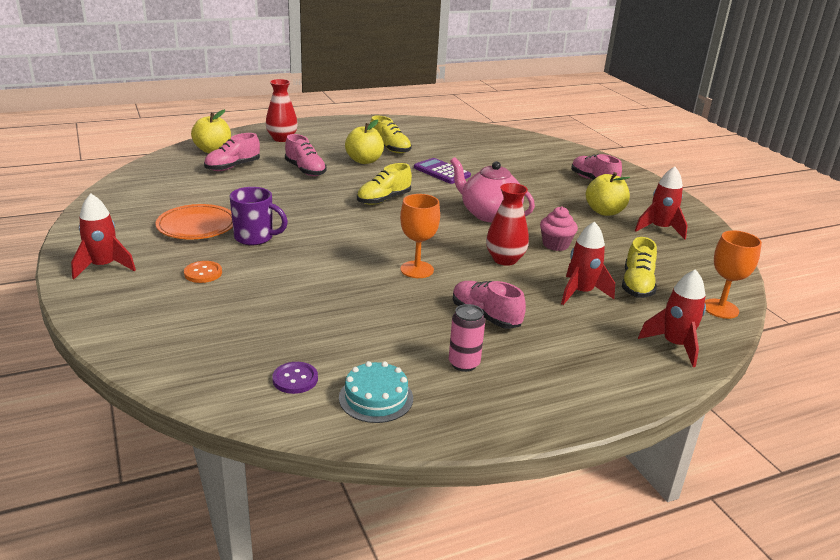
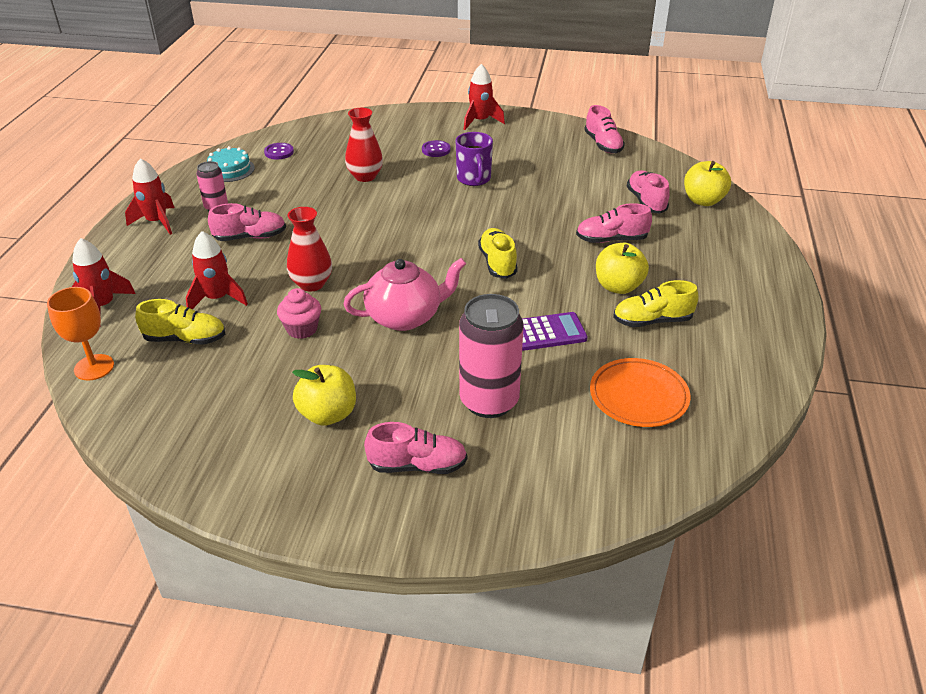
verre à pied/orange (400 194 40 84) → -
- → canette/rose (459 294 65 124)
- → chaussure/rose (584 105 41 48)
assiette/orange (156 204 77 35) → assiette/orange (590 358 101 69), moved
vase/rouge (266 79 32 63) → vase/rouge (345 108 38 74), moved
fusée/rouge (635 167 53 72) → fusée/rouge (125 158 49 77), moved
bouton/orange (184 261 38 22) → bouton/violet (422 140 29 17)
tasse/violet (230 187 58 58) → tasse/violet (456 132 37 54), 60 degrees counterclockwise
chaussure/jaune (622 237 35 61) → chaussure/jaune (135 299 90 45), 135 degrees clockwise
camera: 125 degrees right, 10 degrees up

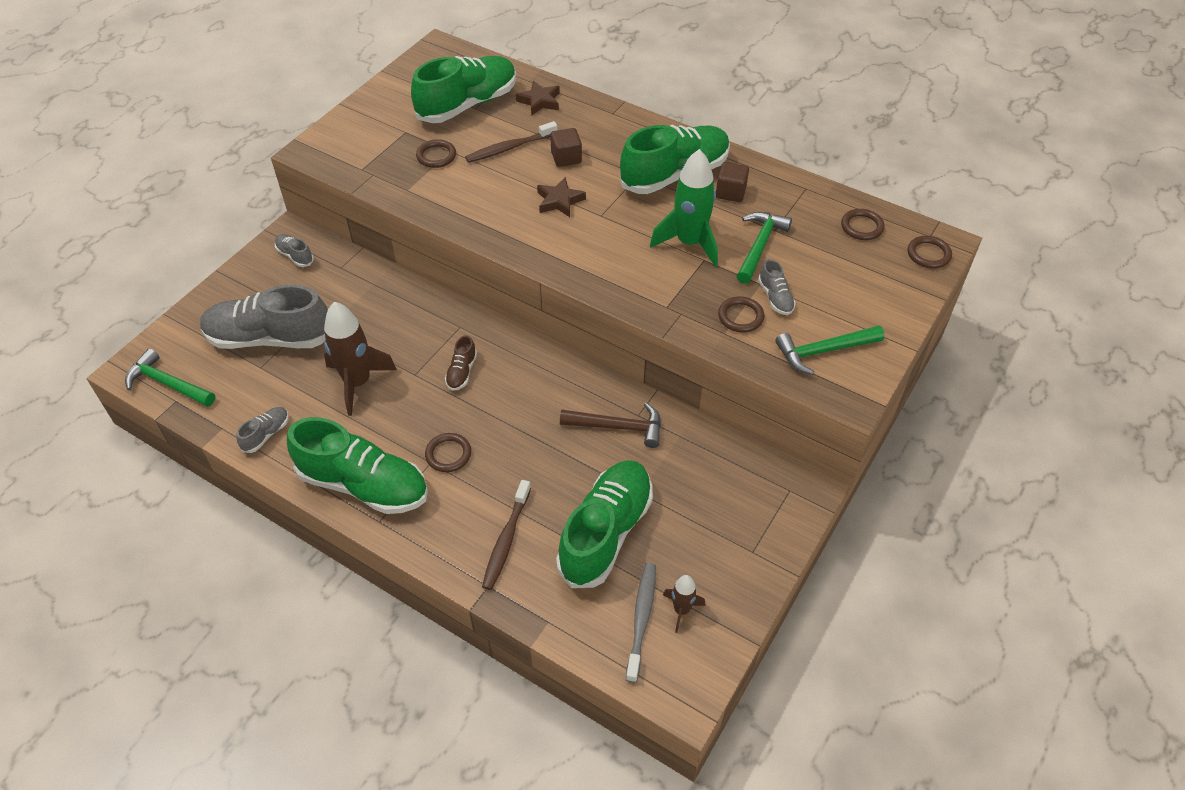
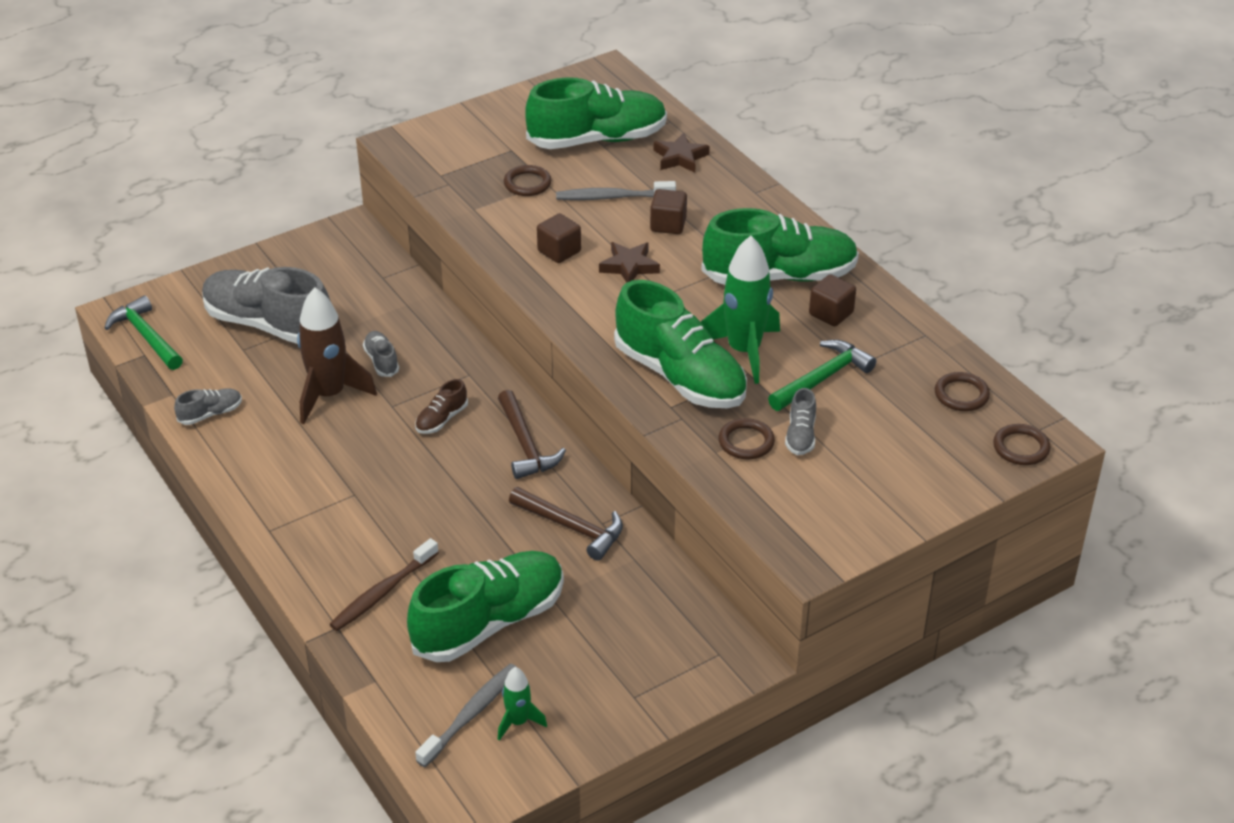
anneau/marron (425 433 46 39) → -
marteau/vert (775 325 110 50) → -
- → marteau/marron (498 390 68 89)
- → cube/marron (537 213 44 50)
chaussure/gris (275 234 39 33) → chaussure/gris (363 331 36 46), moved
chaussure/vert (286 417 142 97) → chaussure/vert (614 280 133 128), moved
brosse à dents/marron (465 121 93 42) → brosse à dents/gris (556 181 120 19)
fusée/marron (663 575 43 58) → fusée/vert (498 667 49 74)
camera: 25 degrees right, 10 degrees down

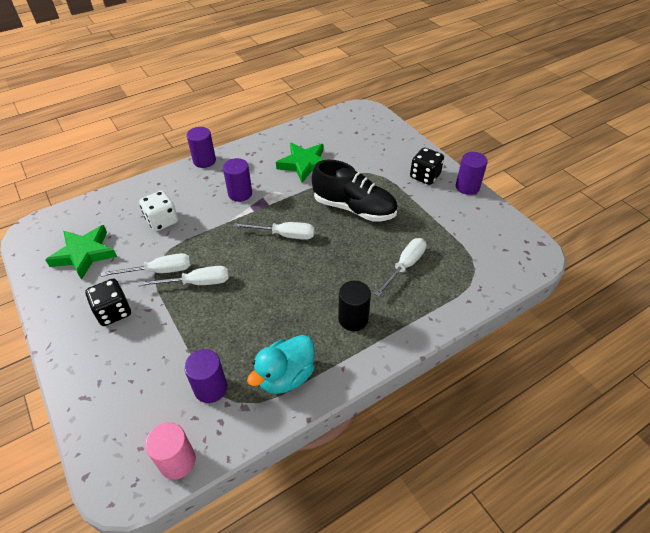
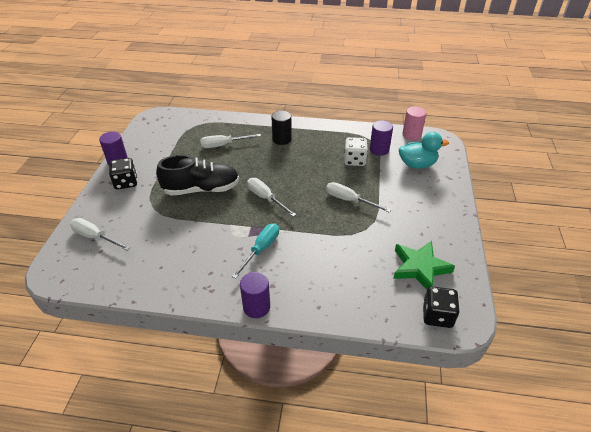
étoile/vert (276 143 48 40) → -
dé/noir (85 278 46 48) → dé/noir (423 286 37 42), moved
tournevis/blanc (101 253 90 24) → tournevis/blanc (70 218 60 33), moved
dé/blanc (139 191 39 40) → dé/blanc (344 137 24 29), moved
canard/turquoise (247 335 68 59) → canard/turquoise (399 132 50 37), moved
cylindre/violet (223 158 29 44) → tournevis/turquoise (232 223 47 56)
chaussure/noir (312 160 85 62) → chaussure/noir (156 155 83 40), 105 degrees clockwise
camera: 140 degrees left, 5 degrees down

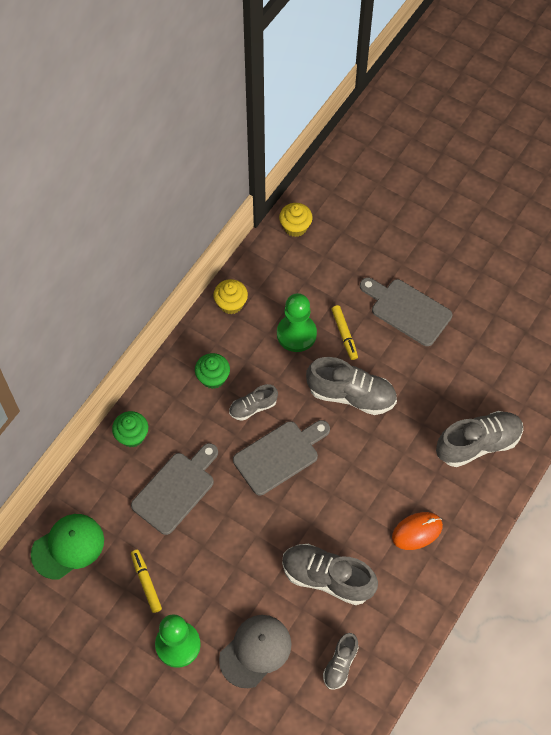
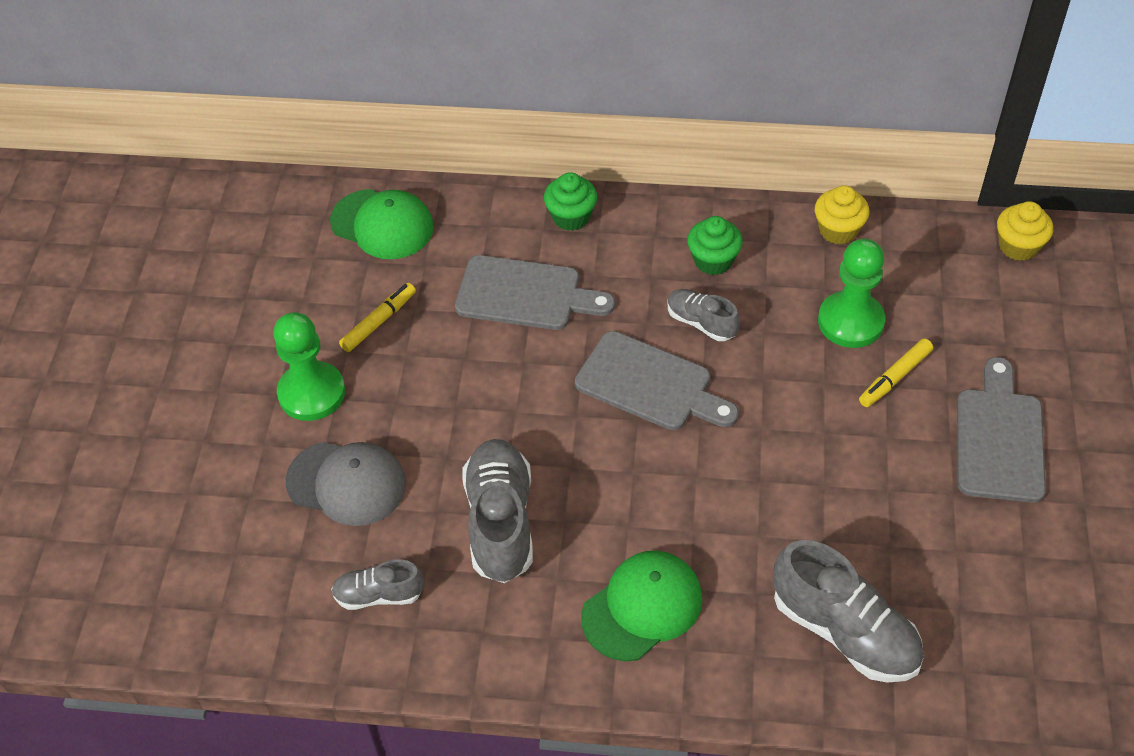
chaussure/gris (306 357 91 58) → -
souris/orange (392 512 51 38) → casquette/vert (581 551 121 110)
camera: 65 degrees right, 10 degrees down

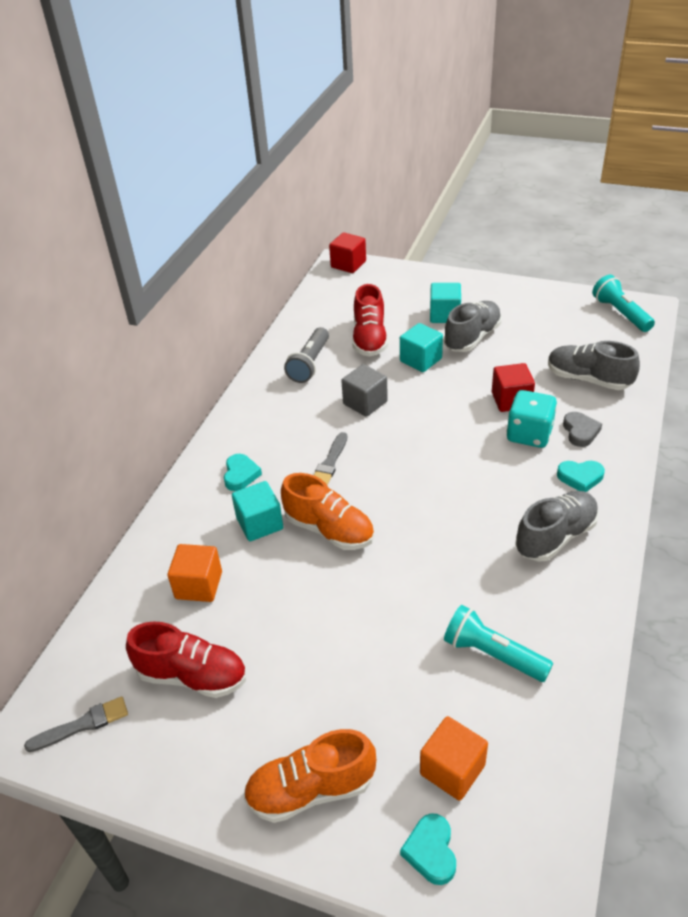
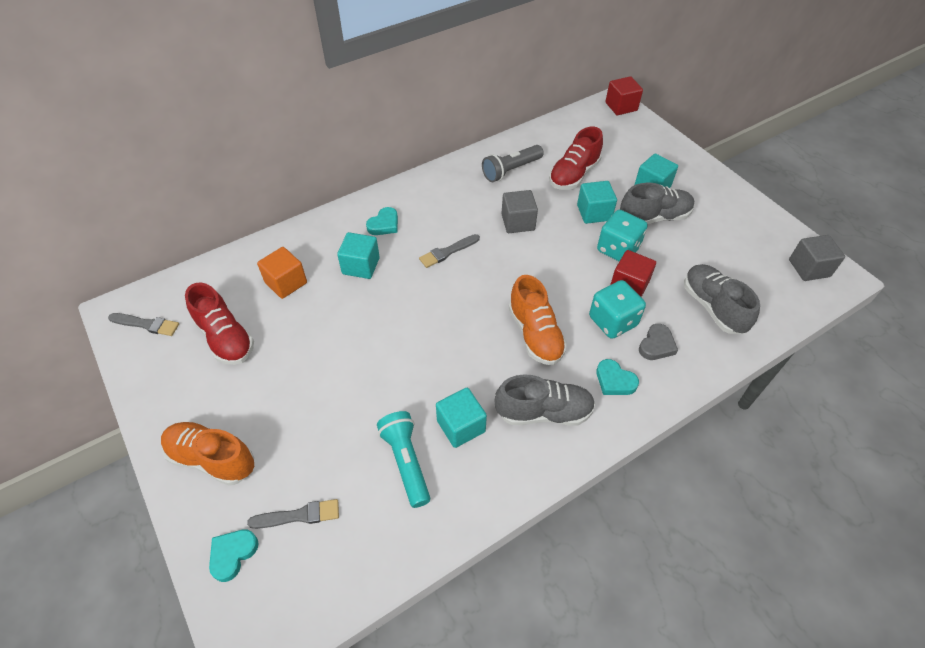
- → cube/turquoise (436 388 51 60)
- → dé/turquoise (597 210 51 51)
chaussure/orange (281 473 93 77) → chaussure/orange (509 275 58 90), moved
cube/orange (420 716 68 85) → pinceau/gris (247 499 92 30)
lampe de poche/turquoise (592 275 63 57) → cube/gris (789 235 56 46)
camera: 35 degrees right, 10 degrees up

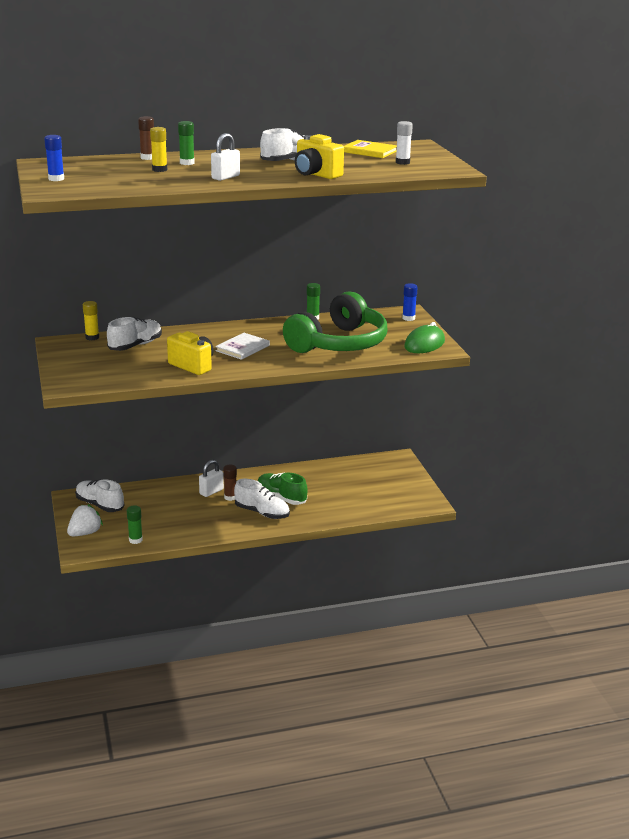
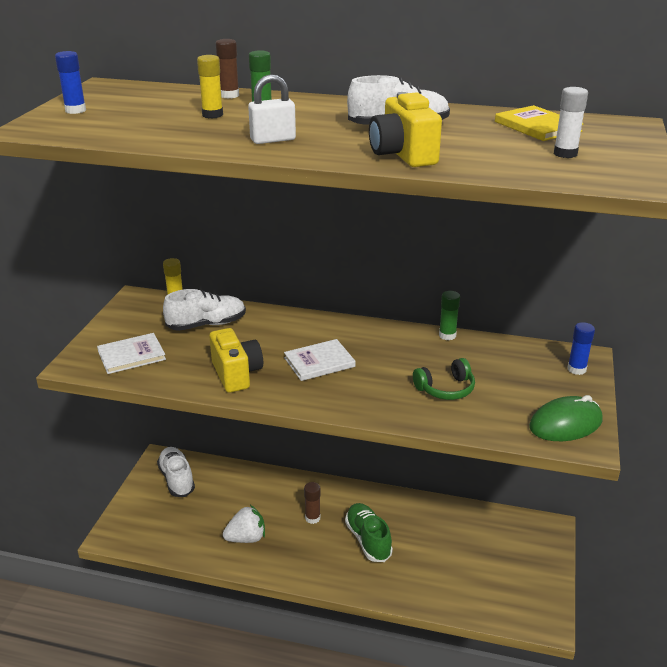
bâton de colle/vert (127 505 16 39) → -
cadenas/blanc (199 460 25 37) → -
chaussure/blanc (234 479 56 40) → -
- → livre/blanc (97 333 69 41)
fraise/blanc (67 504 36 32) → fraise/blanc (223 505 42 38), moved
casque audio/vert (283 291 105 62) → casque audio/vert (413 358 62 42), x0.42
camera: 30 degrees right, 5 degrees up

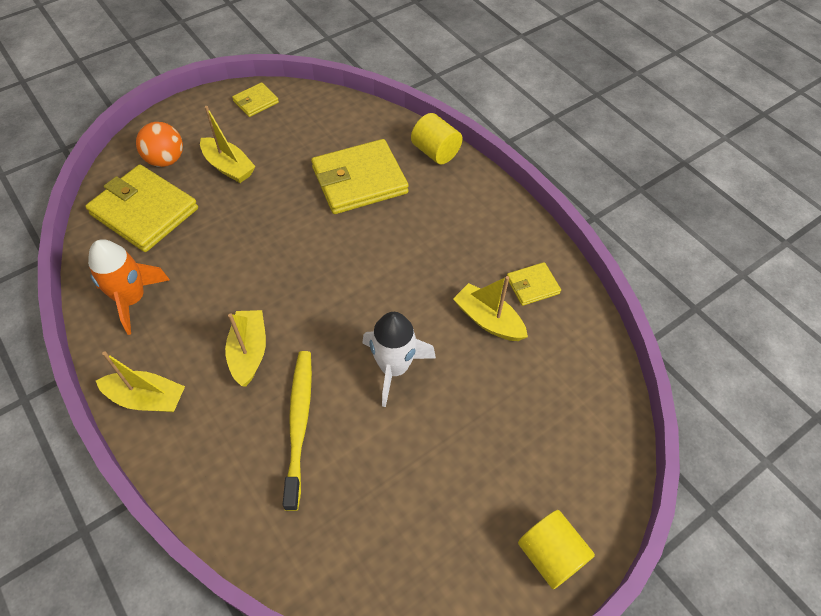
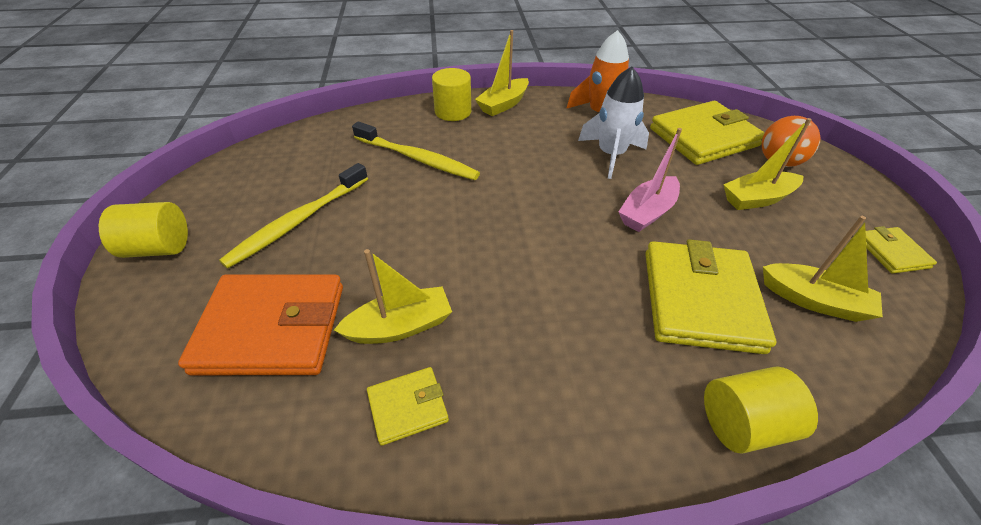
- → portefeuille/orange (178 275 165 100)
- → brosse à dents/jaune (219 163 149 105)
- → cylindre/jaune (432 68 39 53)
- → bateau/rose (618 128 64 104)
bateau/jaune (225 310 41 77) → bateau/jaune (763 216 120 106), moved
fusée/blanc (362 312 74 95) → fusée/blanc (578 67 71 112), moved
portefeuille/jaune (507 262 54 44) → portefeuille/jaune (367 367 82 79), 60 degrees clockwise
camera: 120 degrees right, 10 degrees down

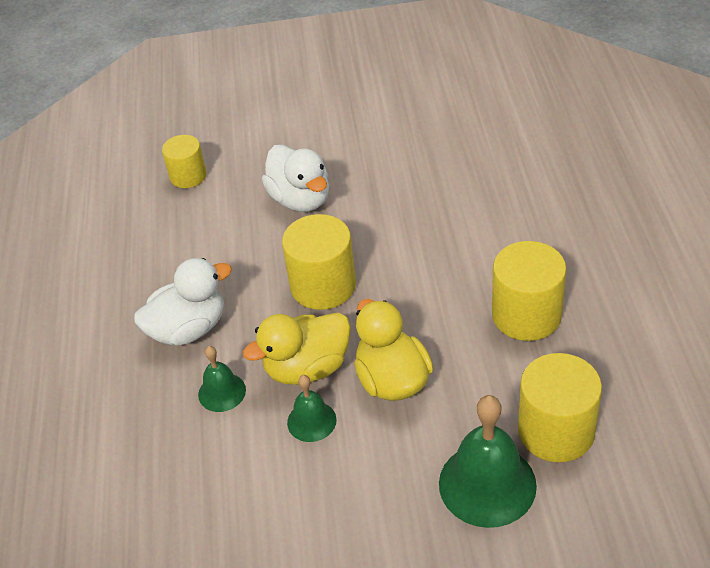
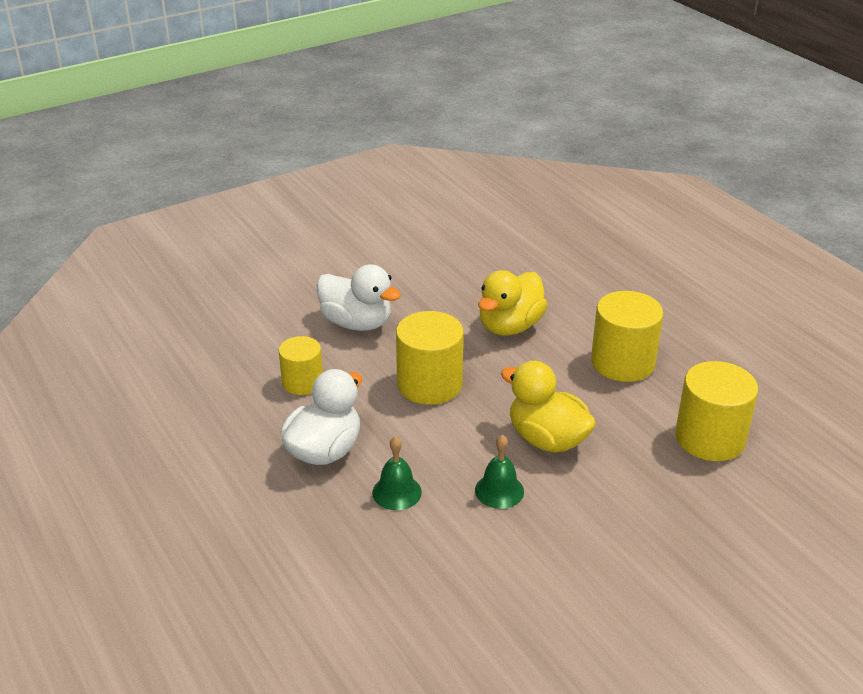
cloche/vert (439 395 98 133) → -
cylindre/jaune (162 135 45 53) → cylindre/jaune (279 336 44 59), moved
canard/jaune (243 312 108 73) → canard/jaune (478 270 70 66), moved
camera: 30 degrees left, 10 degrees down

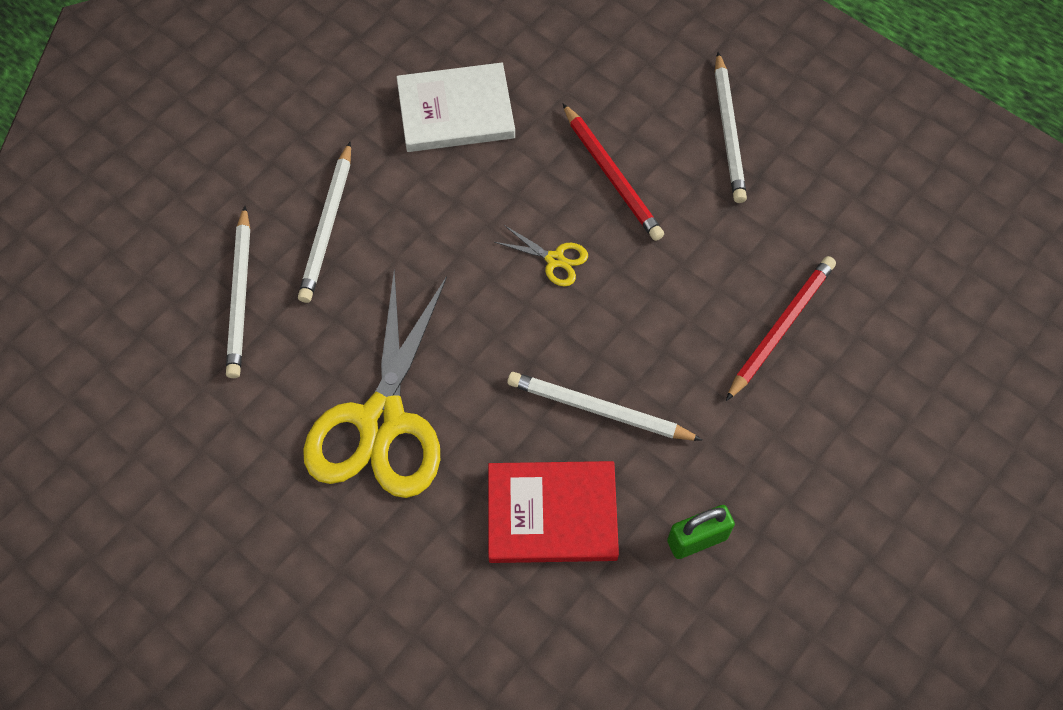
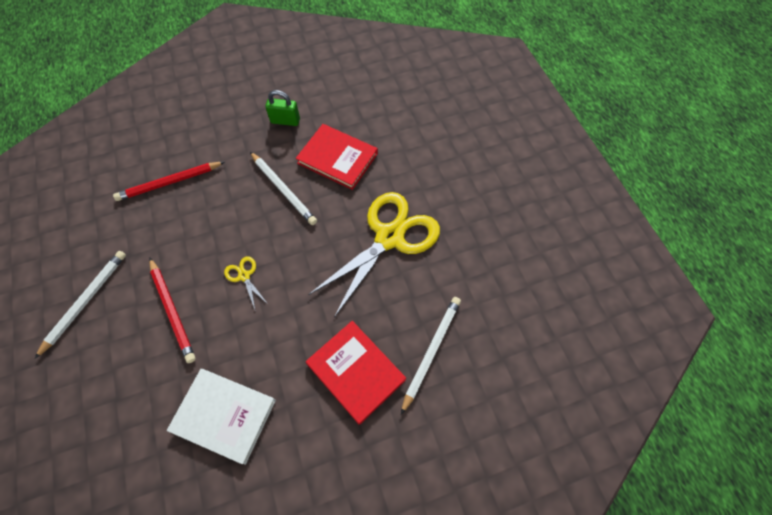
crayon/blanc (298 141 53 162) → livre/rouge (306 321 100 104)
crayon/rouge (562 103 102 138) → crayon/rouge (149 258 47 105), 150 degrees clockwise
camera: 150 degrees left, 0 degrees up

